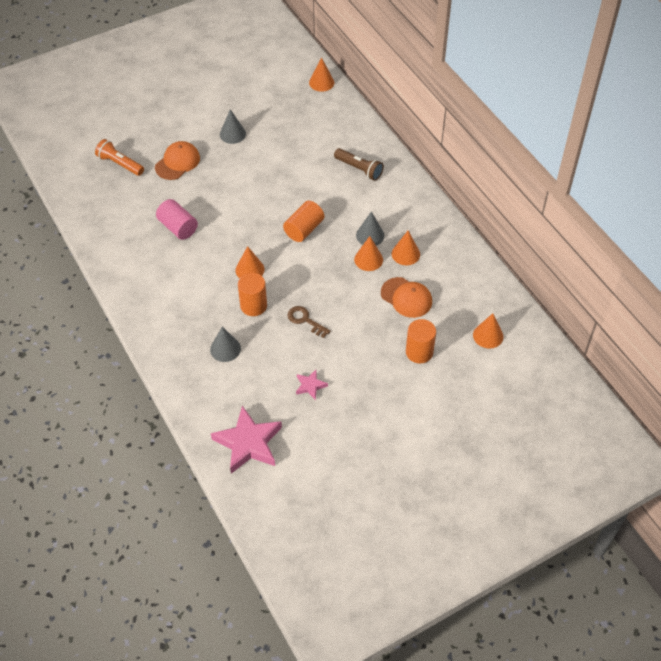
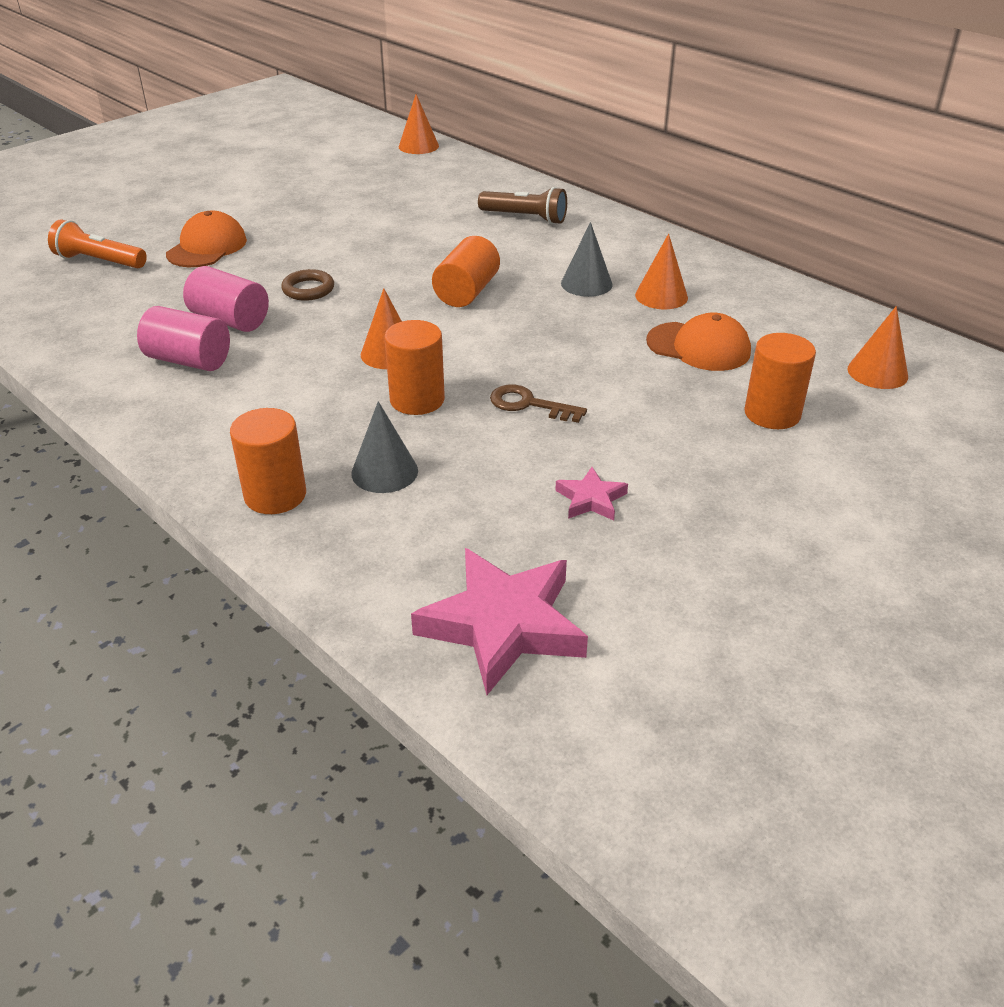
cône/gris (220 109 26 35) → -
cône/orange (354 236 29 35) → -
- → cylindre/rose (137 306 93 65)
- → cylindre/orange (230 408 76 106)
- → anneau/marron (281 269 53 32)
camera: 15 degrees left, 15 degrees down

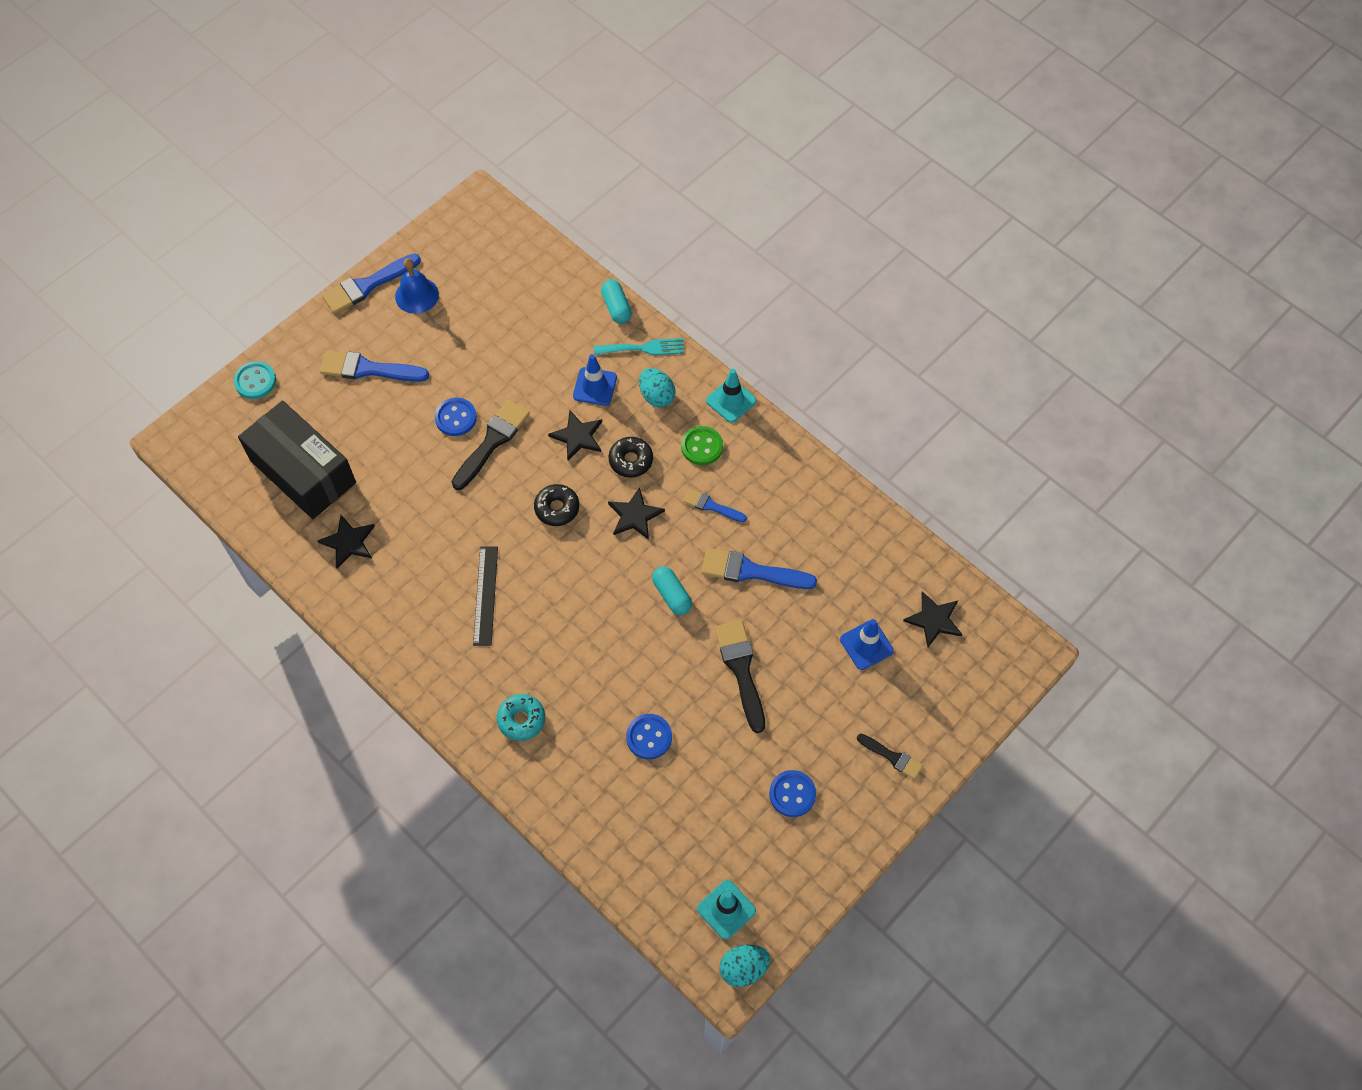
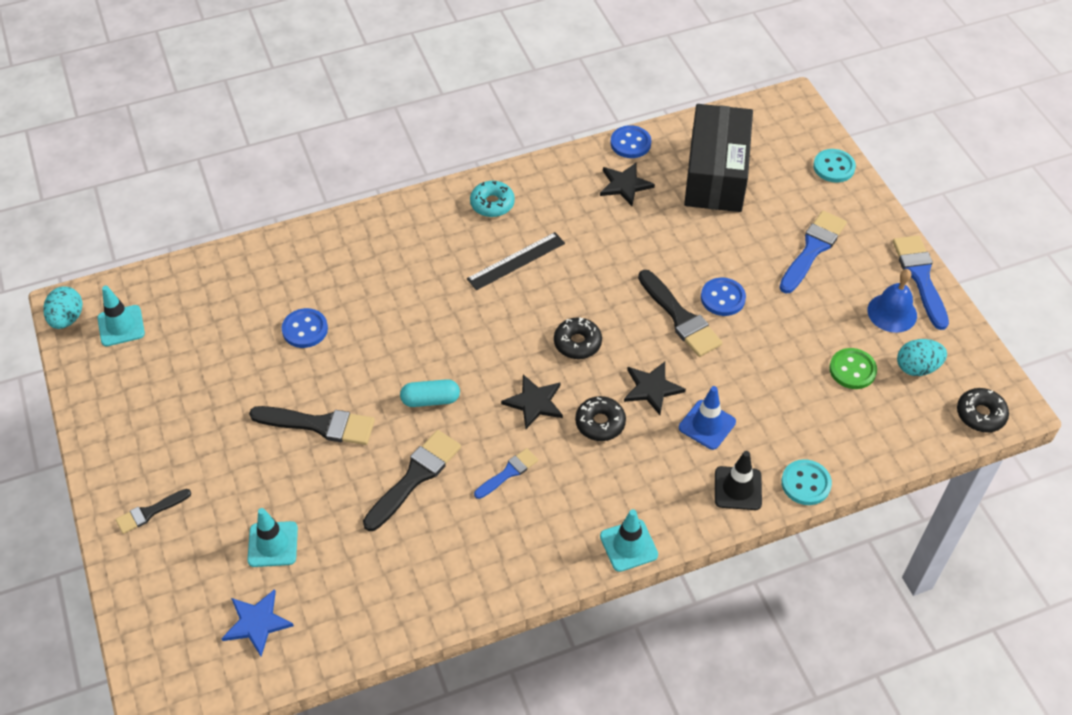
- → beignet/noir (957 388 52 45)
beignet/turquoise (497 694 48 47) → beignet/turquoise (470 181 45 36), moved
œuf/turquoise (639 368 37 39) → œuf/turquoise (897 339 50 37), moved
bouton/vert (681 426 42 39) → bouton/vert (829 348 48 41), moved
bouton/bleu (769 770 47 47) → bouton/bleu (610 125 41 33), moved
fourchette/turquoise (594 338 90 17) → cône de chantier/noir (715 451 47 59)
gélule/turquoise (601 279 31 45) → bouton/turquoise (781 459 51 46)
pinceau/bleu (701 548 116 41) → pinceau/noir (363 430 98 101)
cône de chantier/bleu (840 619 54 51) → cône de chantier/turquoise (247 508 51 59)
étoile/noir (903 591 59 56) → étoile/bleu (221 589 73 67)
boîte/noir (238 401 118 118) → boîte/noir (684 104 69 108), 60 degrees counterclockwise
règle/noir (473 546 25 100) → règle/noir (467 232 98 58), 60 degrees counterclockwise
camera: 115 degrees right, 10 degrees down

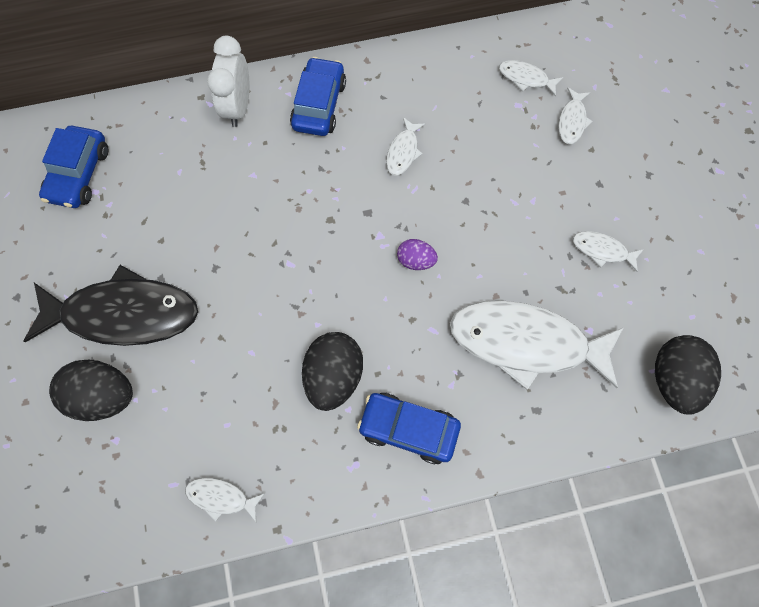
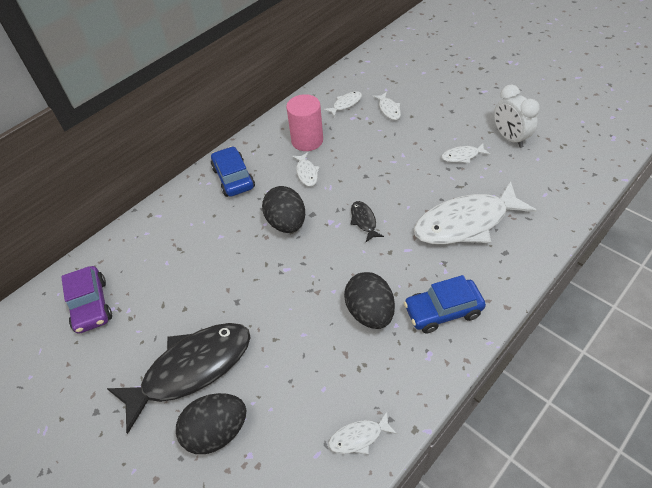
- → cylindre/rose (286 94 37 57)
réveil/blanc (207 36 42 91) → réveil/blanc (494 85 46 63), moved
œuf/noir (655 335 66 80) → œuf/noir (262 186 43 47), moved
œuf/violet (397 239 41 31) → poisson/noir (351 201 33 41)
voiture/bleu (39 126 70 82) → voiture/violet (61 266 51 68)
poisson/blanc (499 60 64 37) → poisson/blanc (324 91 38 26), 150 degrees clockwise
camera: 30 degrees left, 20 degrees down

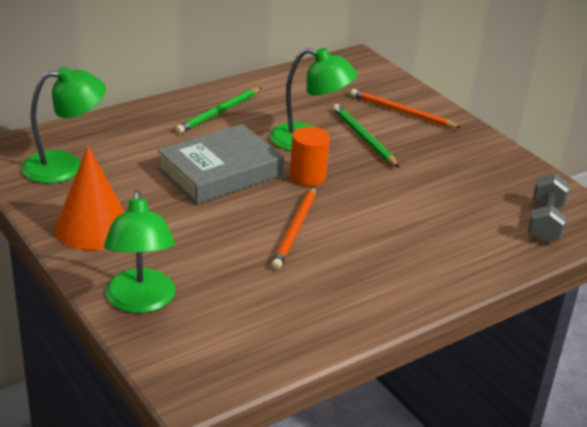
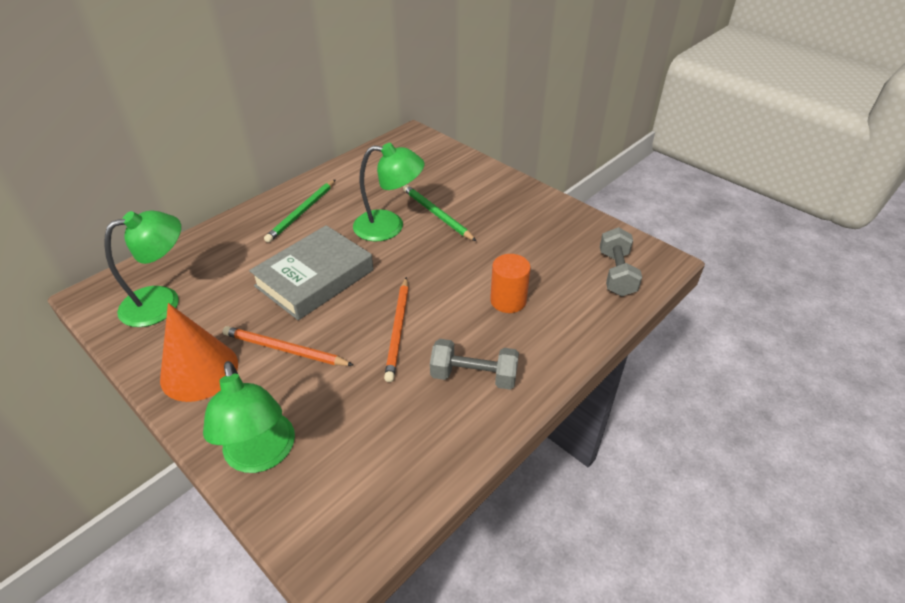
- → haltère/gris (430 339 89 51)
cylindre/orange (290 126 40 60) → cylindre/orange (490 254 41 59), moved
crayon/orange (350 89 111 39) → crayon/orange (222 326 131 40), moved
camera: 10 degrees left, 10 degrees up

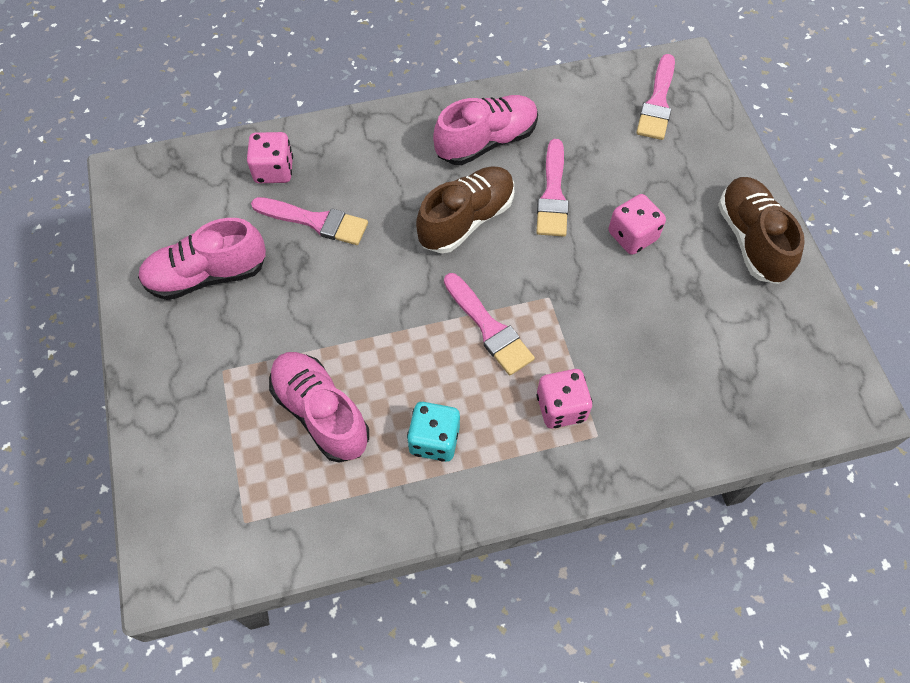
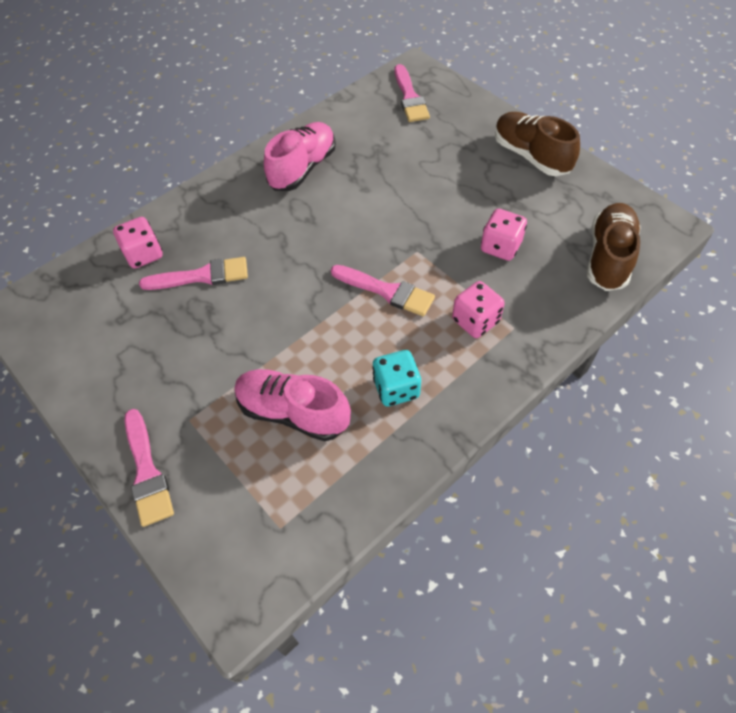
chaussure/rose (138 218 128 82) → -
chaussure/marron (416 166 98 87) → chaussure/marron (587 203 54 88), moved
pinceau/rose (537 139 32 98) → pinceau/rose (124 409 50 118), moved
dé/rose (609 194 57 61) → dé/rose (481 209 46 52), moved
camera: 25 degrees left, 5 degrees down

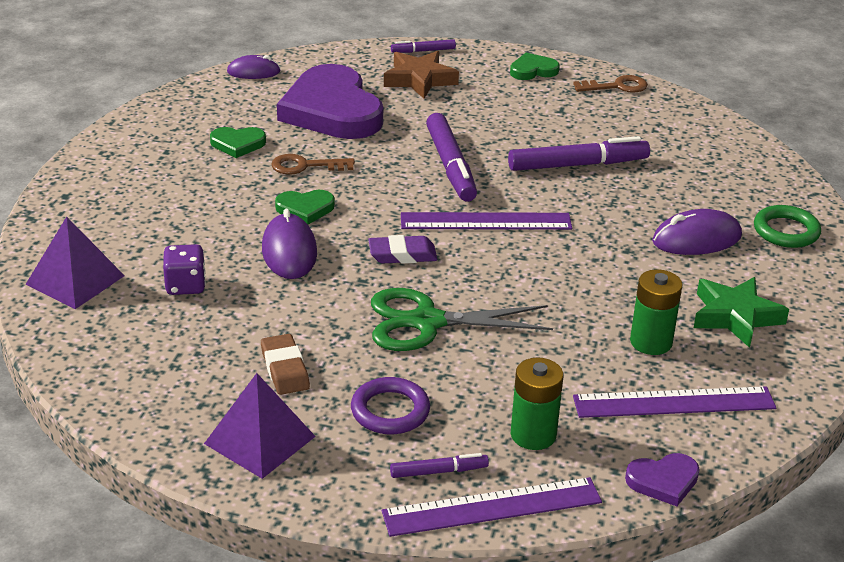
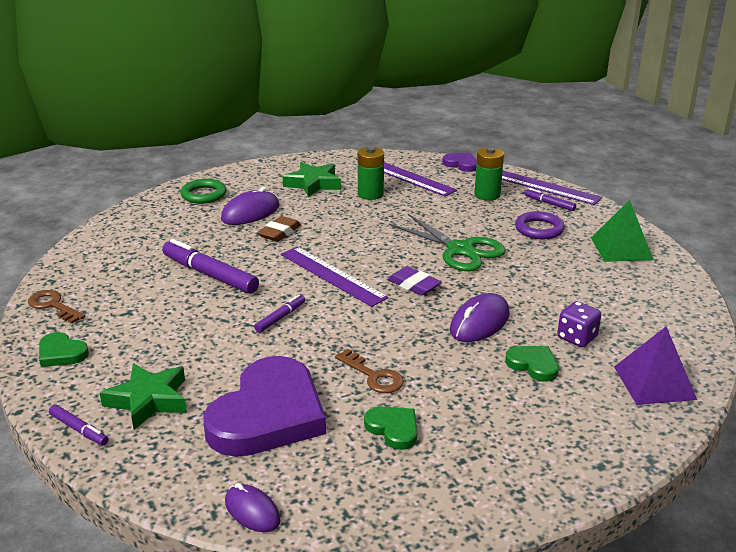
gomme/marron (261 334 49 61) → gomme/marron (257 216 44 26), moved
cœur/vert (275 190 60 35) → cœur/vert (505 346 54 36), moved
pyramide/violet (204 373 112 106) → pyramide/vert (591 200 63 62)
étoile/marron (384 51 75 48) → étoile/vert (100 363 87 67)
souris/violet (652 209 90 46) → souris/violet (221 187 58 38), 75 degrees counterclockwise
feutre/violet (426 113 51 89) → feutre/violet (254 294 51 39), x0.52
camera: 130 degrees left, 5 degrees down

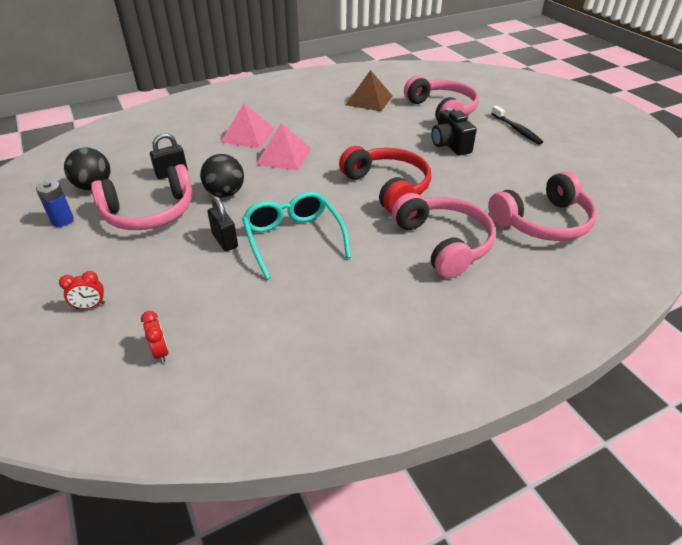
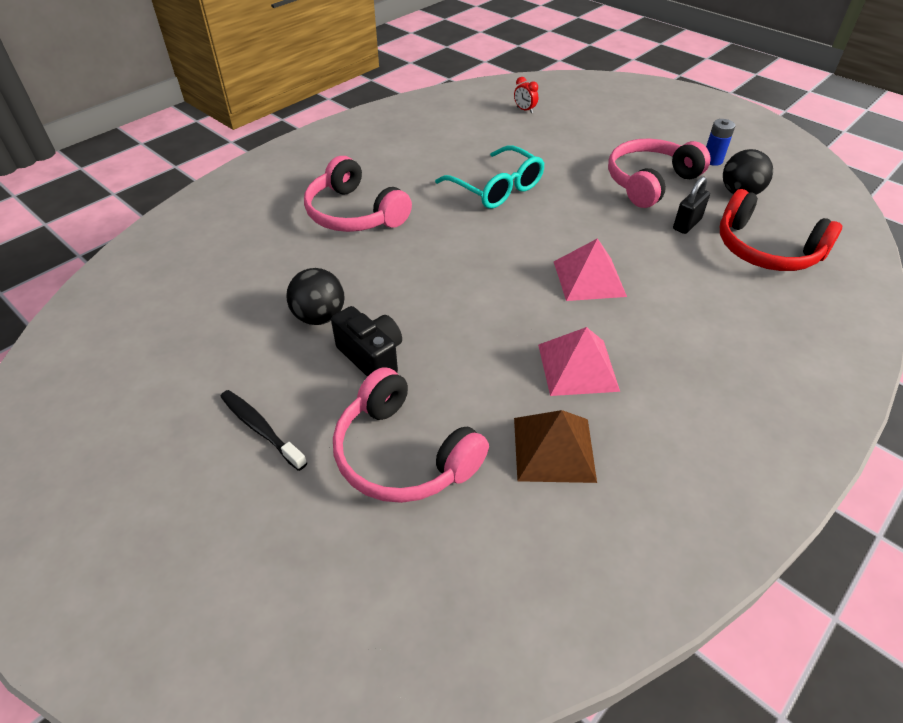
réveil/rouge (59 271 46 38) → -
cadenas/noir (207 196 31 55) → -
casque audio/rose (488 171 109 70) → -
balle/noir (200 154 44 43) → balle/noir (286 268 59 57), moved
pyramide/rose (220 103 55 45) → pyramide/rose (538 327 82 69), moved
casque audio/rouge (339 146 92 67) → casque audio/rouge (720 189 122 82), moved
camera: 160 degrees right, 5 degrees up

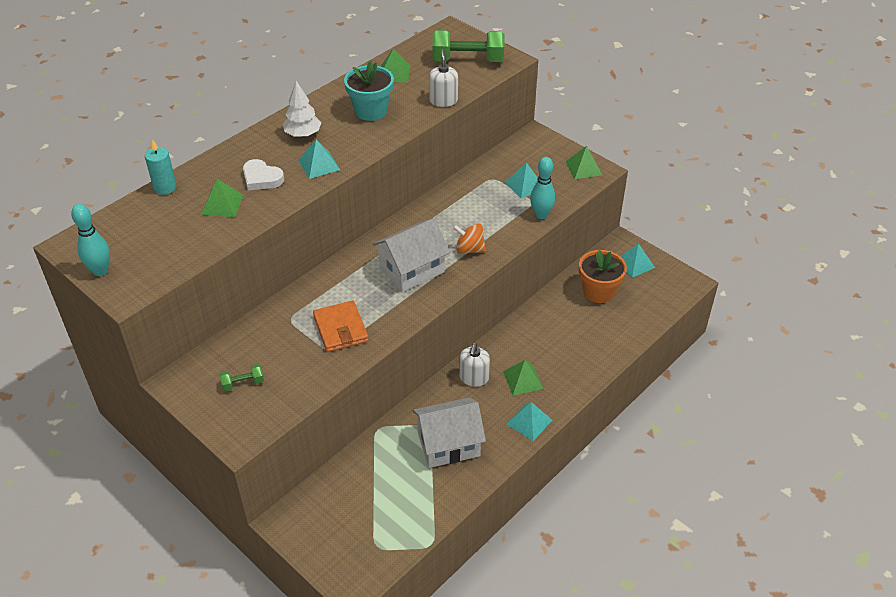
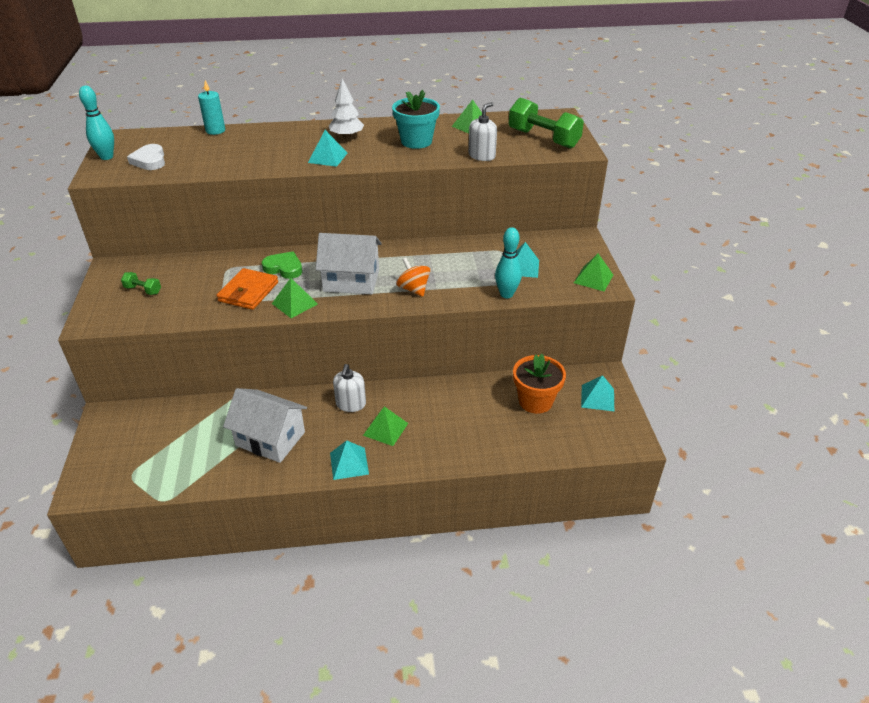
- → cœur/vert (262 251 40 28)
pyramide/vert (201 179 42 38) → pyramide/vert (272 278 46 40), moved
cœur/blanc (243 159 41 31) → cœur/blanc (127 144 38 26), moved
distributeur de savon/blanc (459 343 31 44) → distributeur de savon/blanc (333 364 33 48), 45 degrees counterclockwise
camera: 40 degrees right, 5 degrees down

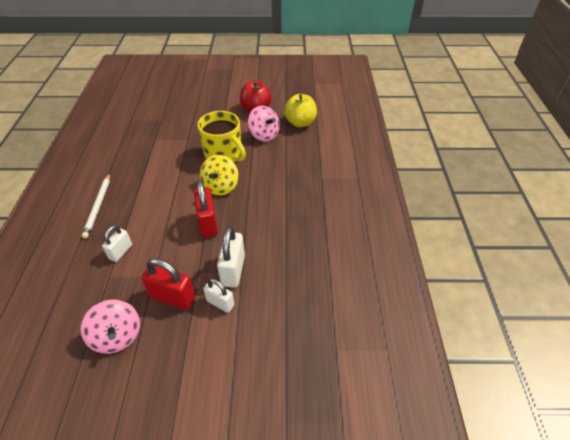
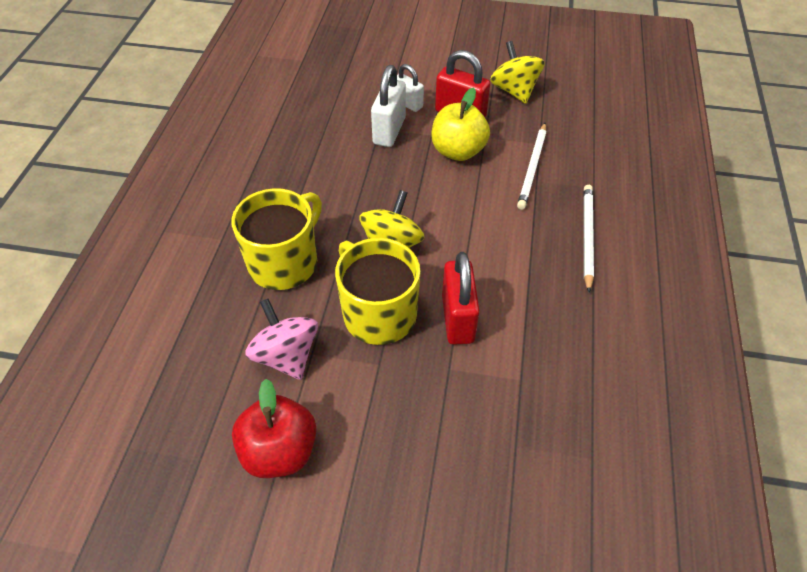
- → tasse/jaune (231 188 91 102)
cadenas/rouge (194 180 24 58) → cadenas/rouge (442 252 38 93), moved
pomme/jaune (284 94 33 33) → pomme/jaune (432 88 58 73), moved
cadenas/blanc (102 225 30 37) → crayon/blanc (517 123 29 87)
toupie/rose (80 299 60 55) → toupie/jaune (490 41 55 63)
camera: 170 degrees left, 5 degrees up

